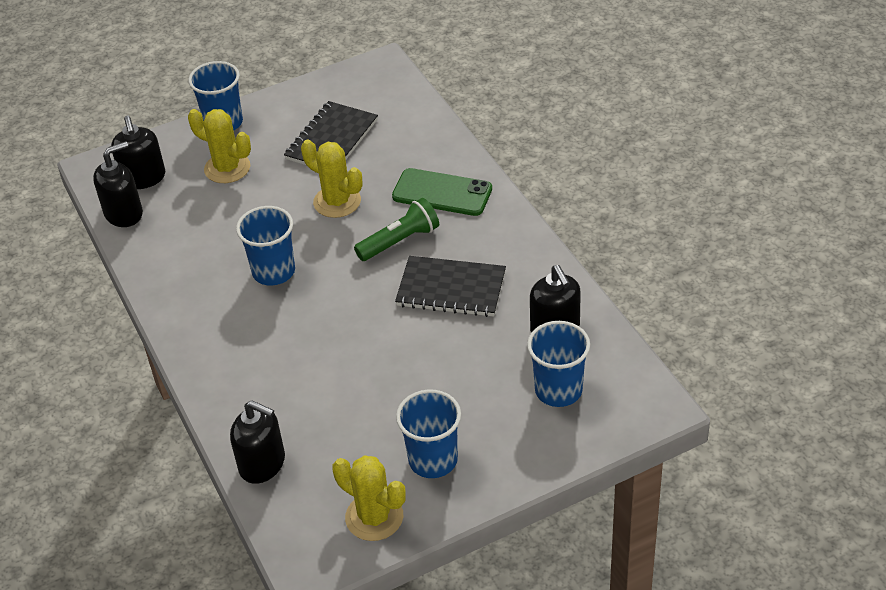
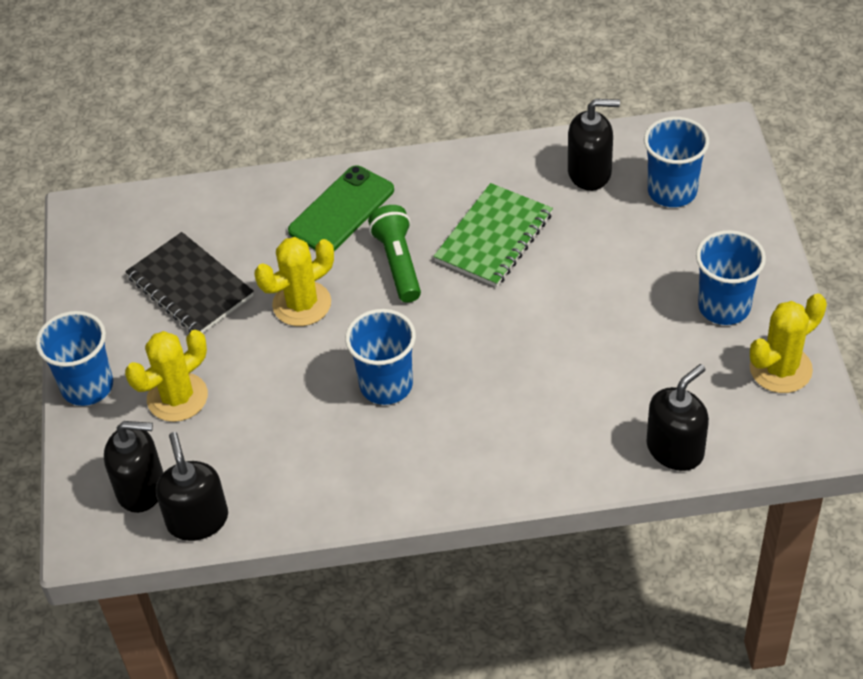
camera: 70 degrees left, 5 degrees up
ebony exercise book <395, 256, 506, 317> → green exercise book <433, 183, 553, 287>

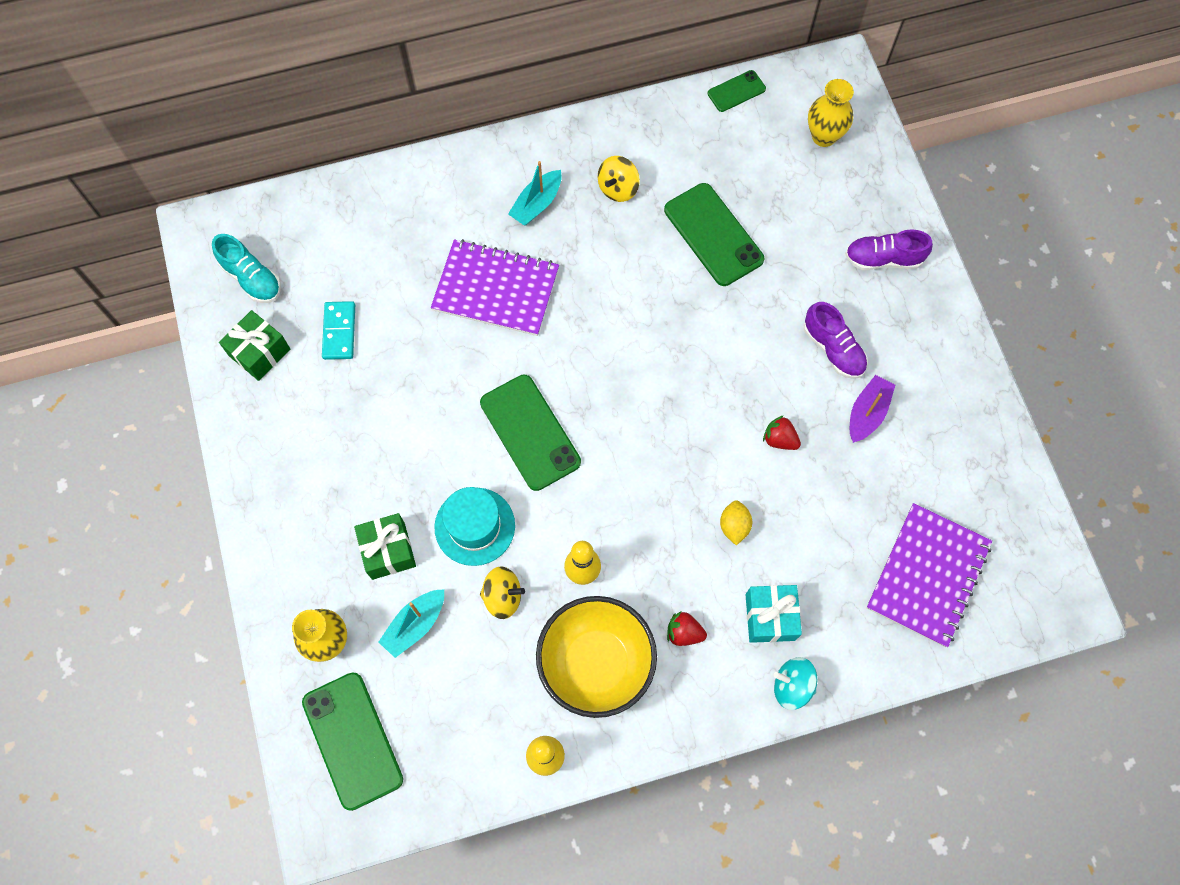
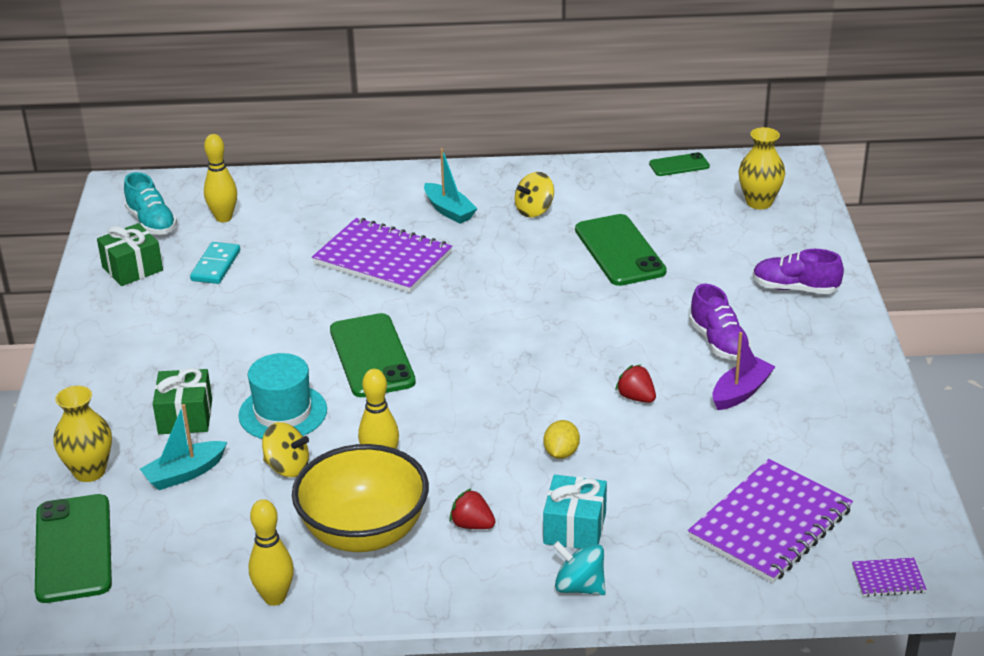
camera: 15 degrees right, 35 degrees down
turquoise toy boat <508, 161, 562, 225> → turquoise toy boat <424, 148, 478, 224>, 90 degrees counterclockwise
- → bright yellow bowling pin <204, 134, 237, 222>
- → purple exercise book <852, 558, 927, 597>

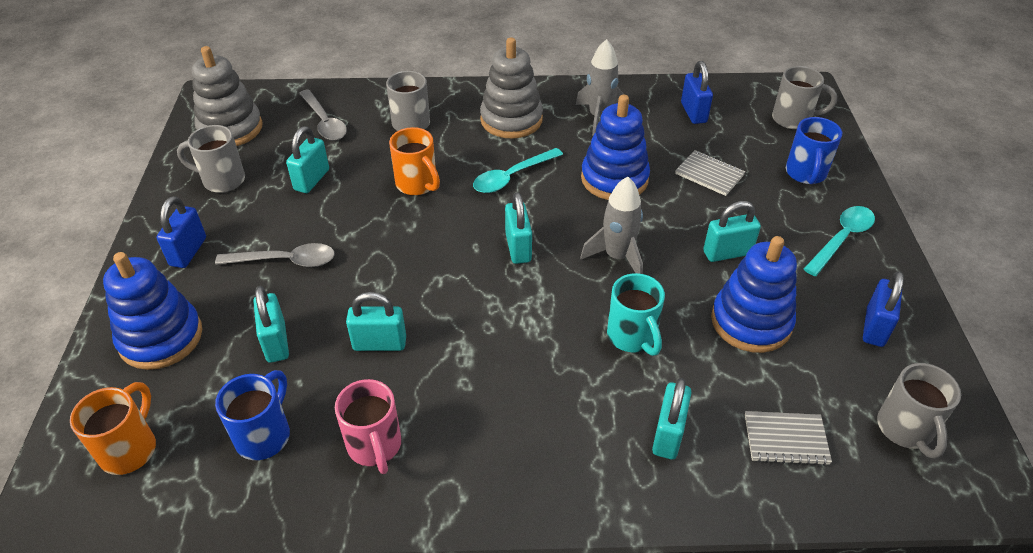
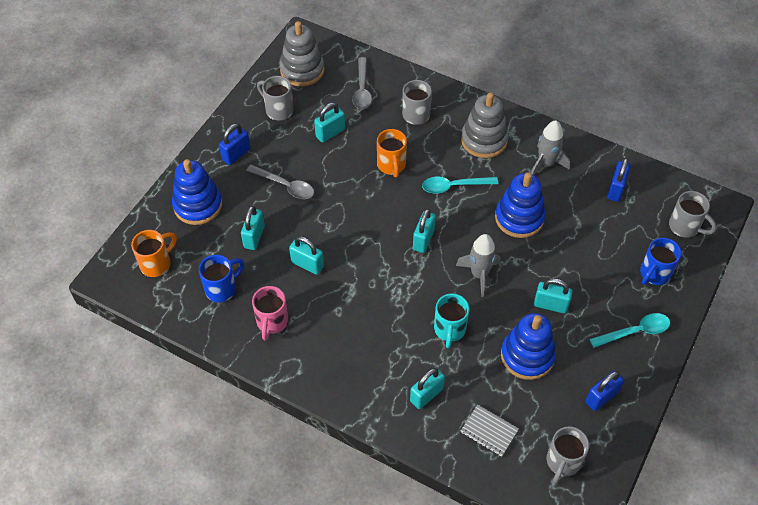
camera: 30 degrees right, 10 degrees up
gray exercise book <675, 150, 745, 196> → -

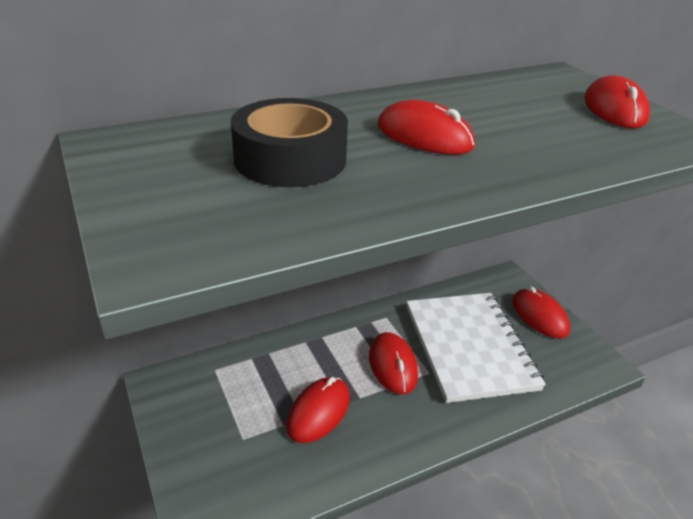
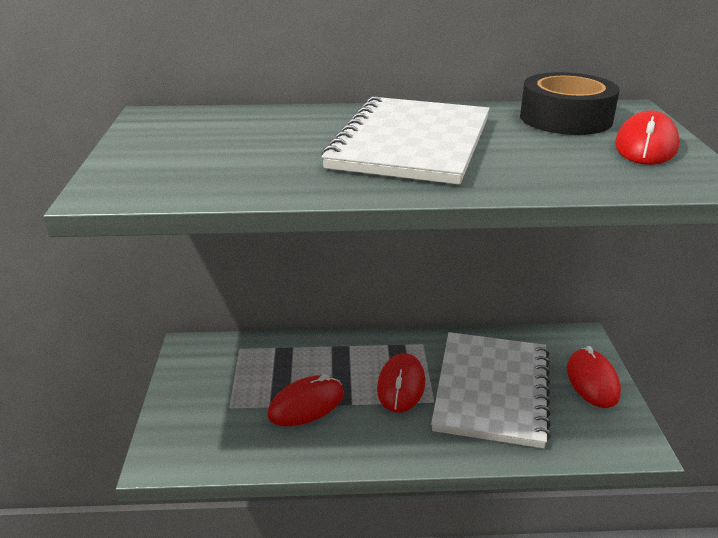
camera: 25 degrees right, 5 degrees down
ebony tape <231, 98, 348, 187> → ebony tape <520, 72, 620, 135>, shifted
scarlet PC mouse <378, 100, 475, 155> → pure white exercise book <321, 96, 490, 185>

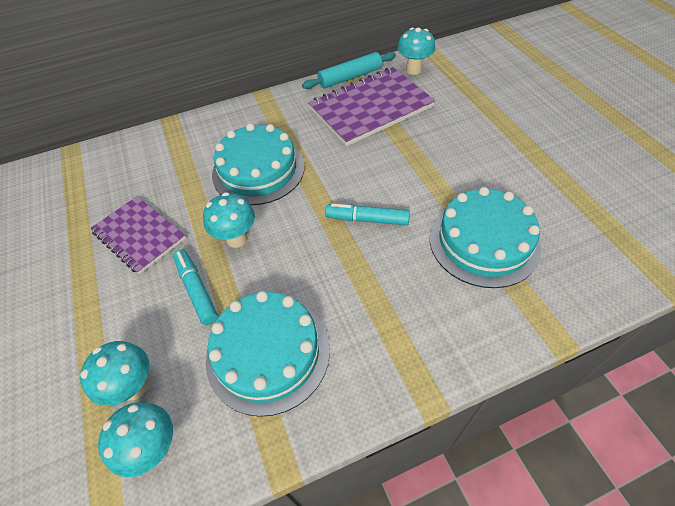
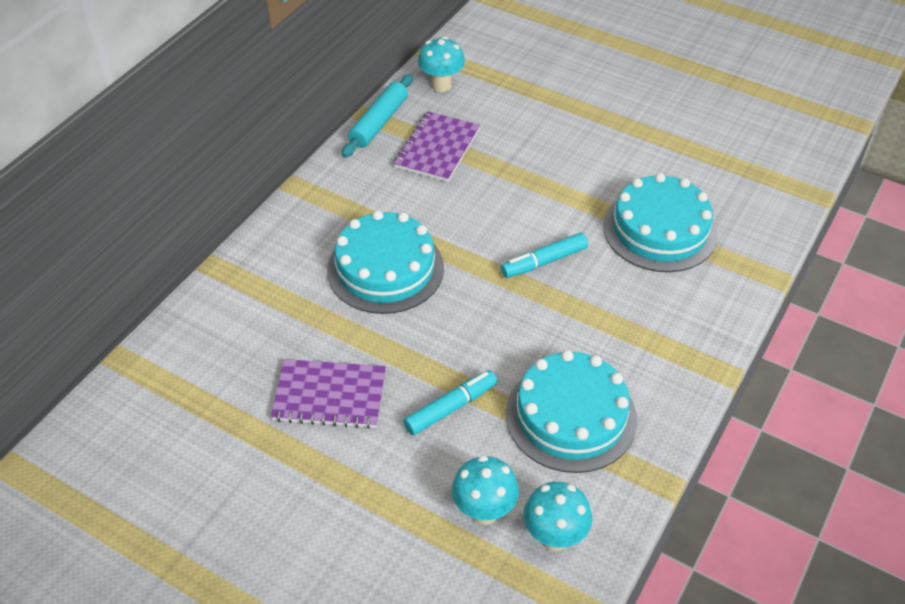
camera: 40 degrees left, 5 degrees down
purple exercise book <308, 67, 436, 146> → purple exercise book <394, 111, 480, 182>, x0.65
turquoise mushroom <203, 192, 255, 248> → -
turquoise marker pen <173, 249, 218, 325> → turquoise marker pen <403, 370, 497, 435>, 120 degrees clockwise

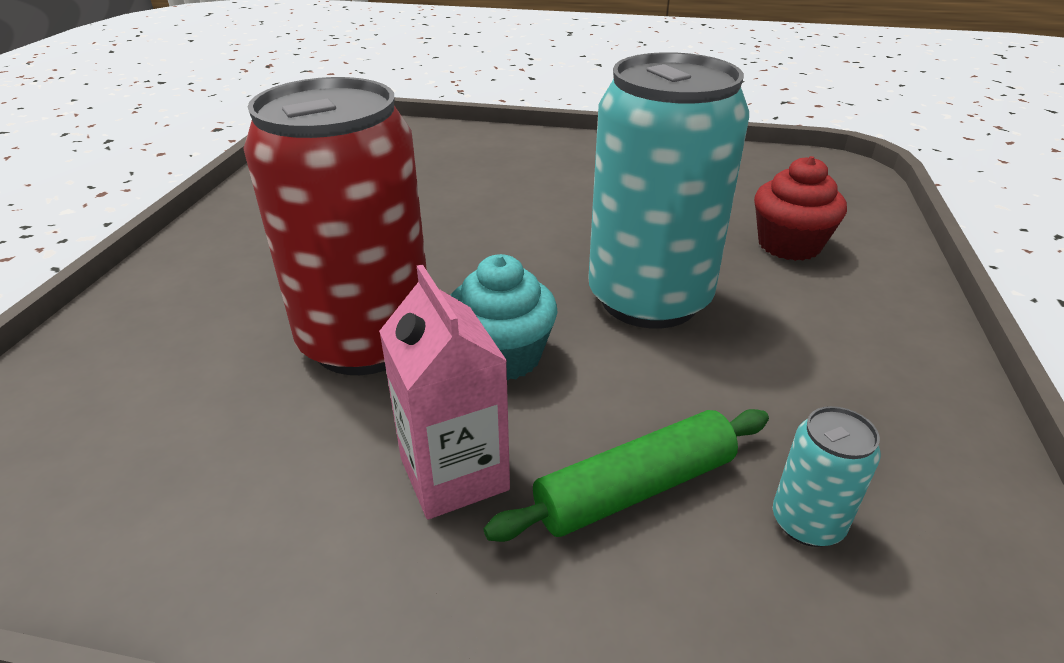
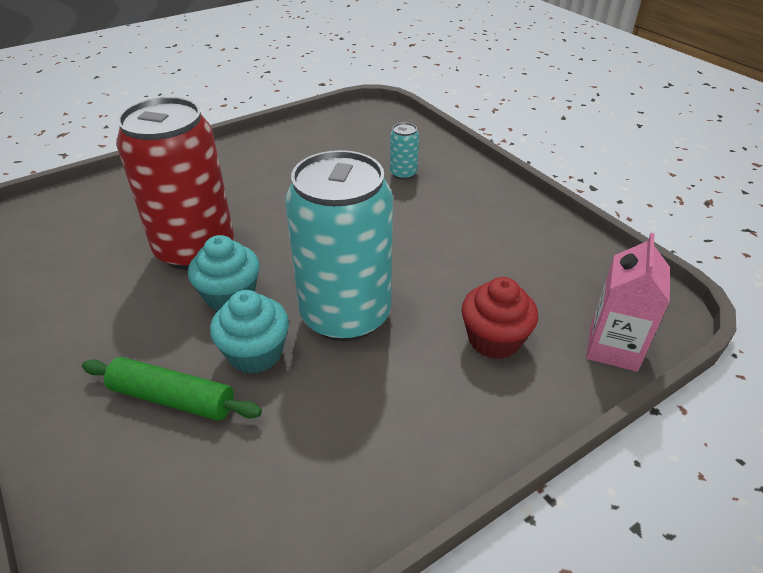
camera: 45 degrees right, 5 degrees up
rosy juice carton <379, 264, 510, 519> → rosy juice carton <586, 233, 670, 372>, shifted
turquoise tin <773, 406, 881, 547> → turquoise tin <390, 122, 419, 180>, shifted
- → turquoise cupcake <210, 290, 289, 374>

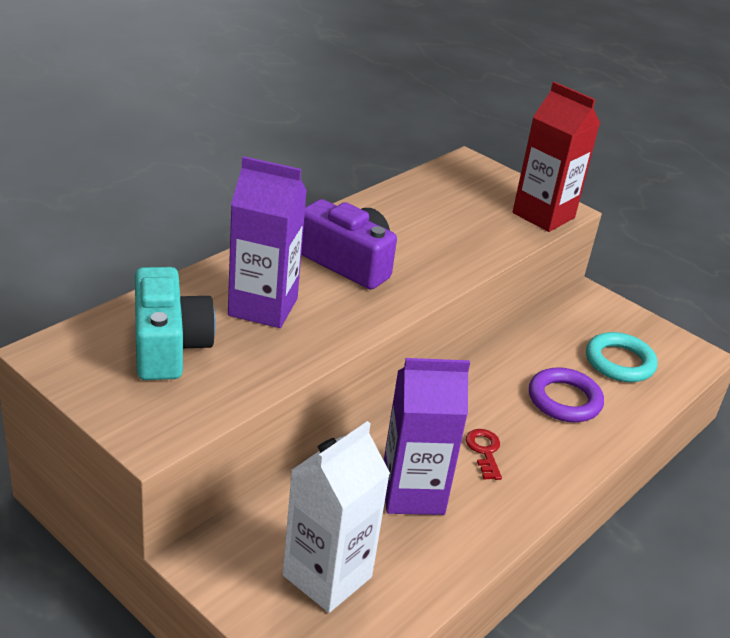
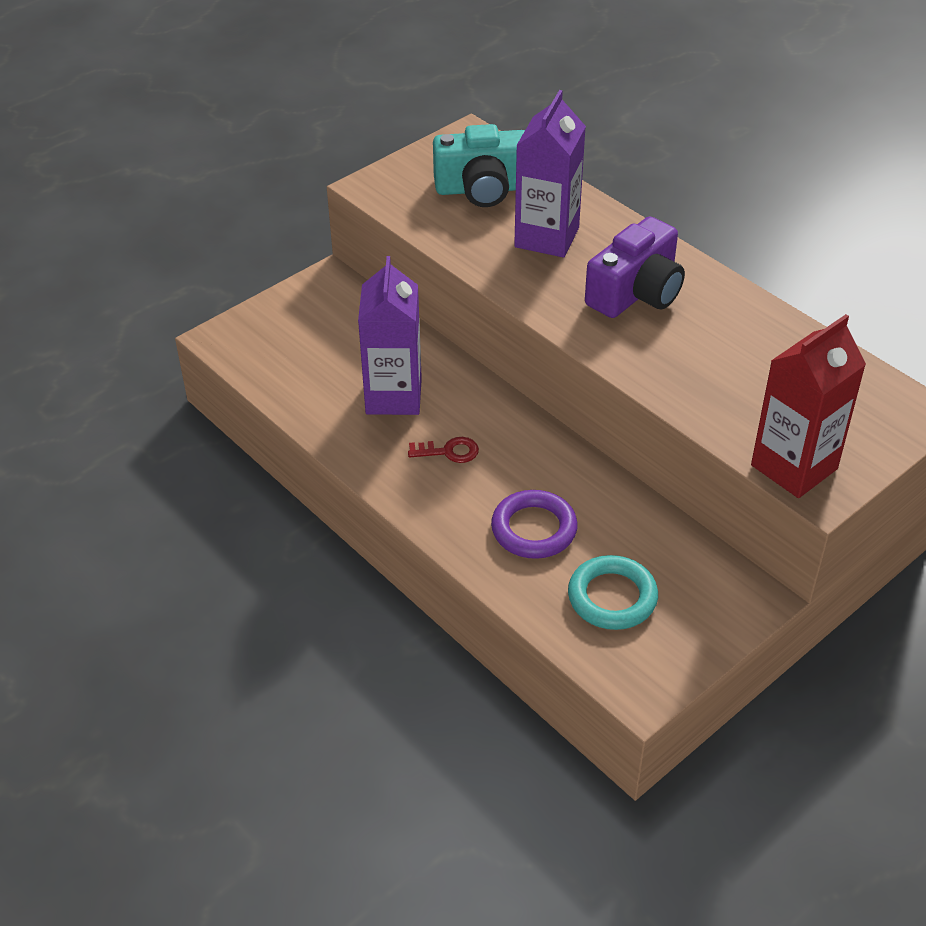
camera: 100 degrees right, 10 degrees up
pure white juice carton <283, 421, 390, 613> → -

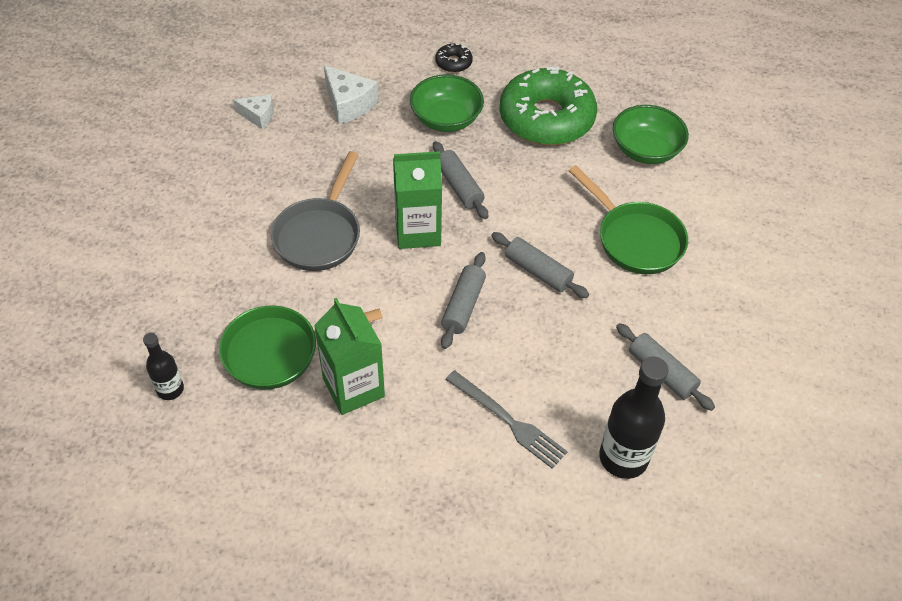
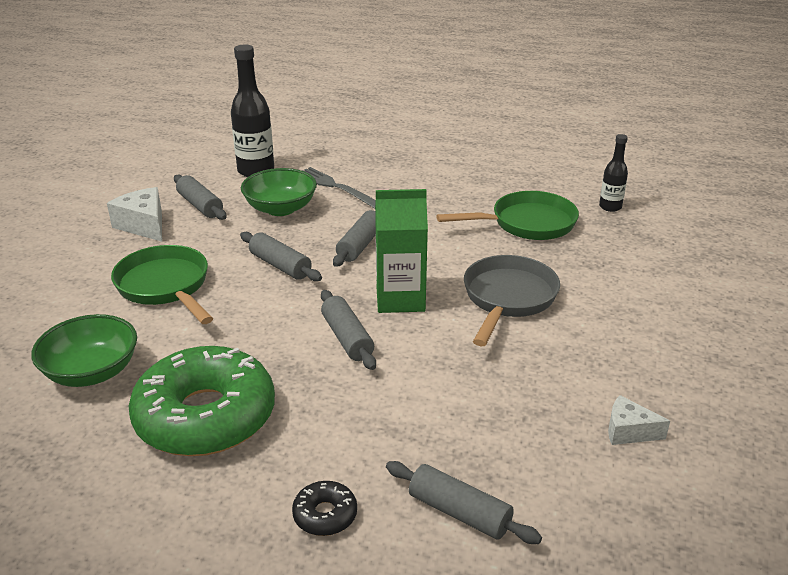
camera: 175 degrees left, 20 degrees down
pure white piece of cheese <324, 65, 378, 124> → pure white piece of cheese <107, 187, 162, 242>, shifted
green deep dish <410, 74, 484, 132> → green deep dish <241, 168, 317, 216>, shifted
green juice carton <314, 298, 385, 415> → -
- → gray pastry roller <386, 461, 542, 544>

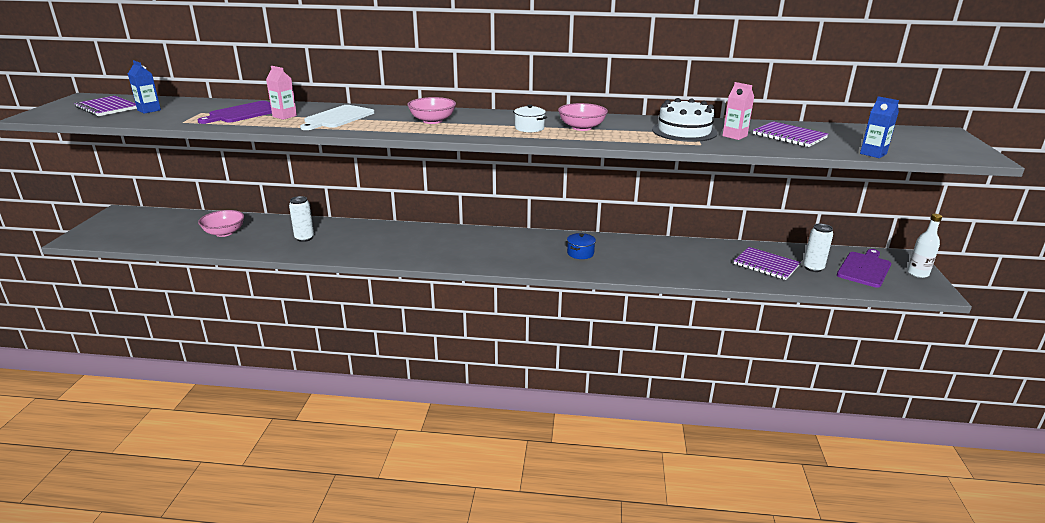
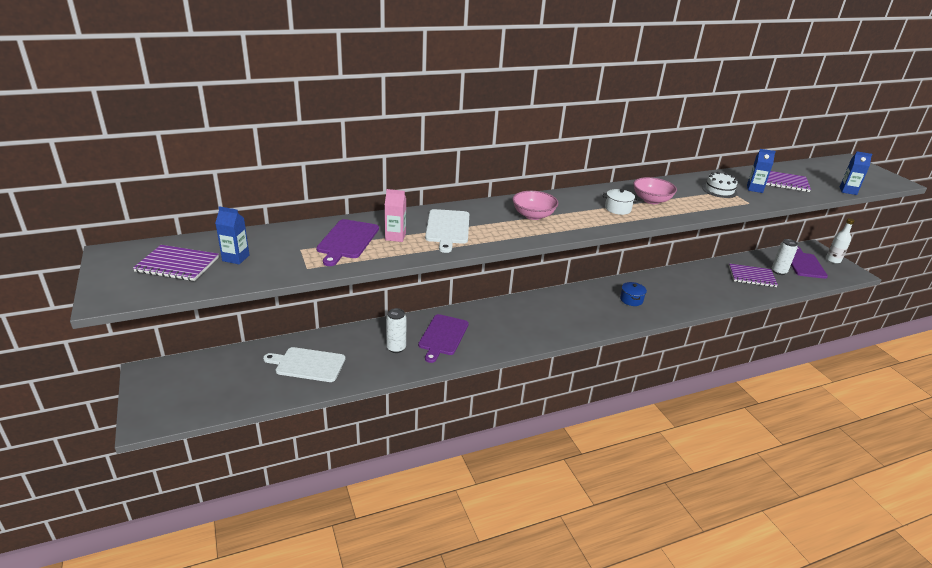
camera: 30 degrees left, 5 degrees up
rosy juice carton <722, 82, 754, 140> → blue juice carton <747, 149, 776, 193>
pure white layer cake <652, 98, 717, 142> → pure white layer cake <702, 172, 738, 198>, x0.66
rosy deep dish <198, 210, 244, 237> → pure white chopping board <263, 347, 345, 382>
- → purple chopping board <418, 314, 469, 363>

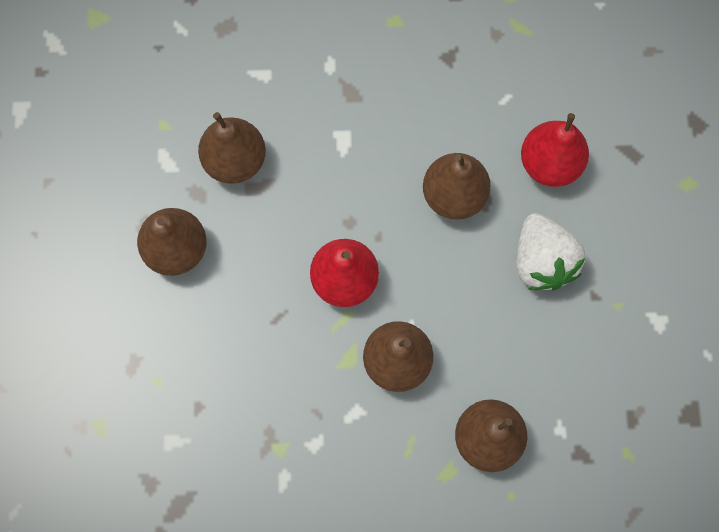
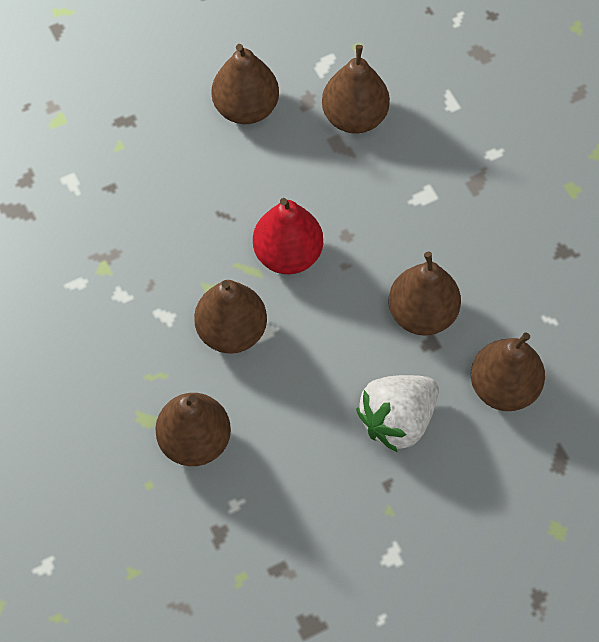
camera: 65 degrees right, 10 degrees down
scarlet pear fruit <521, 113, 589, 187> → dark brown pear fruit <471, 332, 545, 411>

